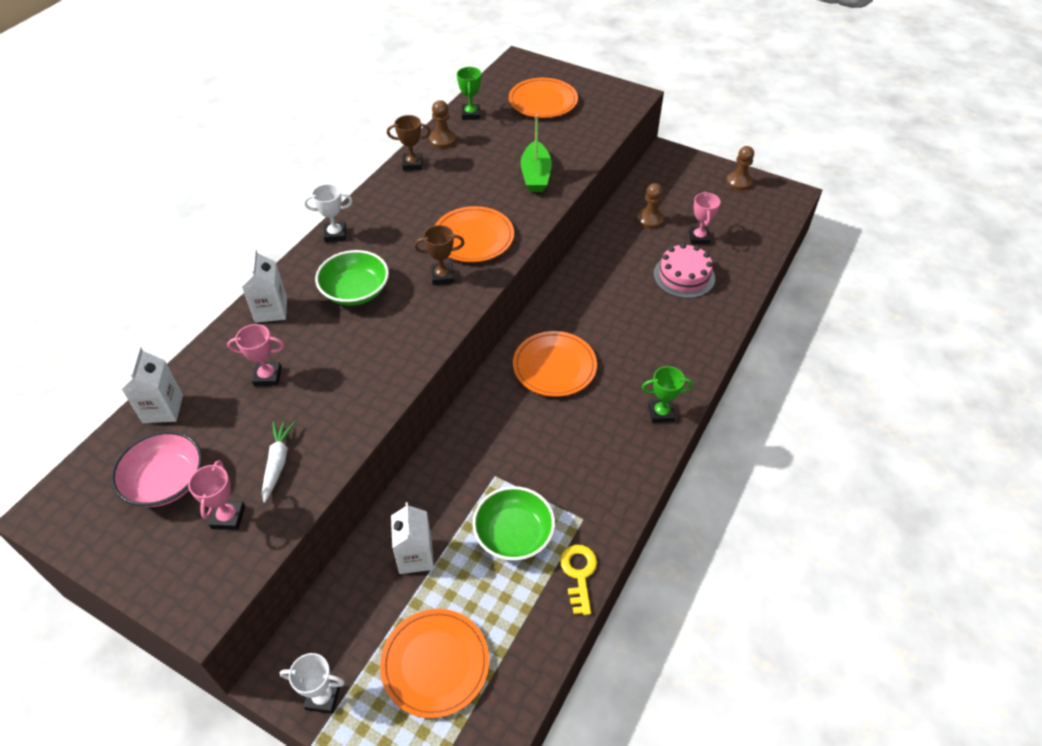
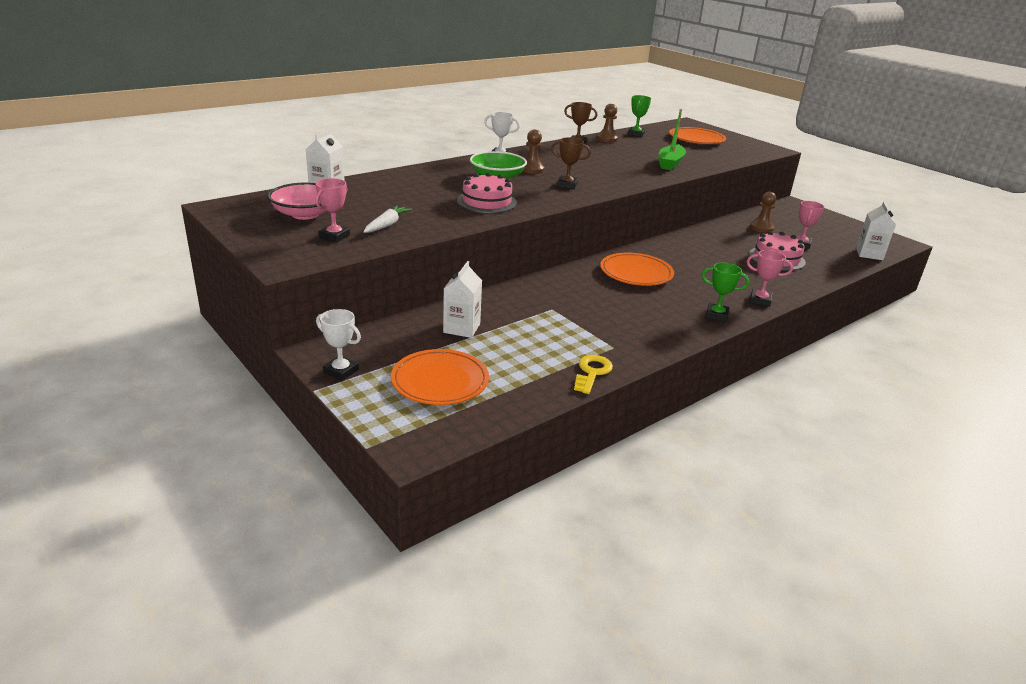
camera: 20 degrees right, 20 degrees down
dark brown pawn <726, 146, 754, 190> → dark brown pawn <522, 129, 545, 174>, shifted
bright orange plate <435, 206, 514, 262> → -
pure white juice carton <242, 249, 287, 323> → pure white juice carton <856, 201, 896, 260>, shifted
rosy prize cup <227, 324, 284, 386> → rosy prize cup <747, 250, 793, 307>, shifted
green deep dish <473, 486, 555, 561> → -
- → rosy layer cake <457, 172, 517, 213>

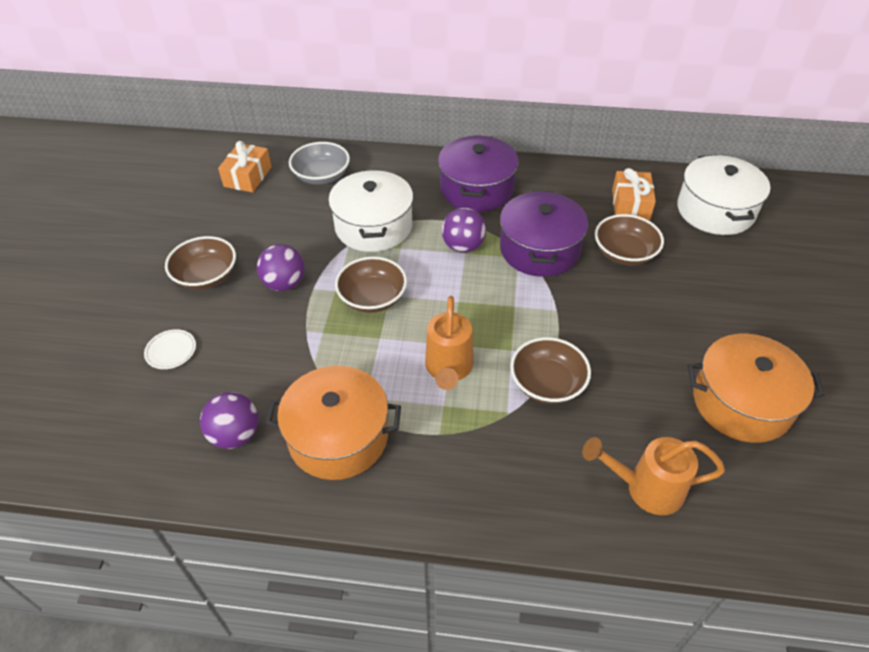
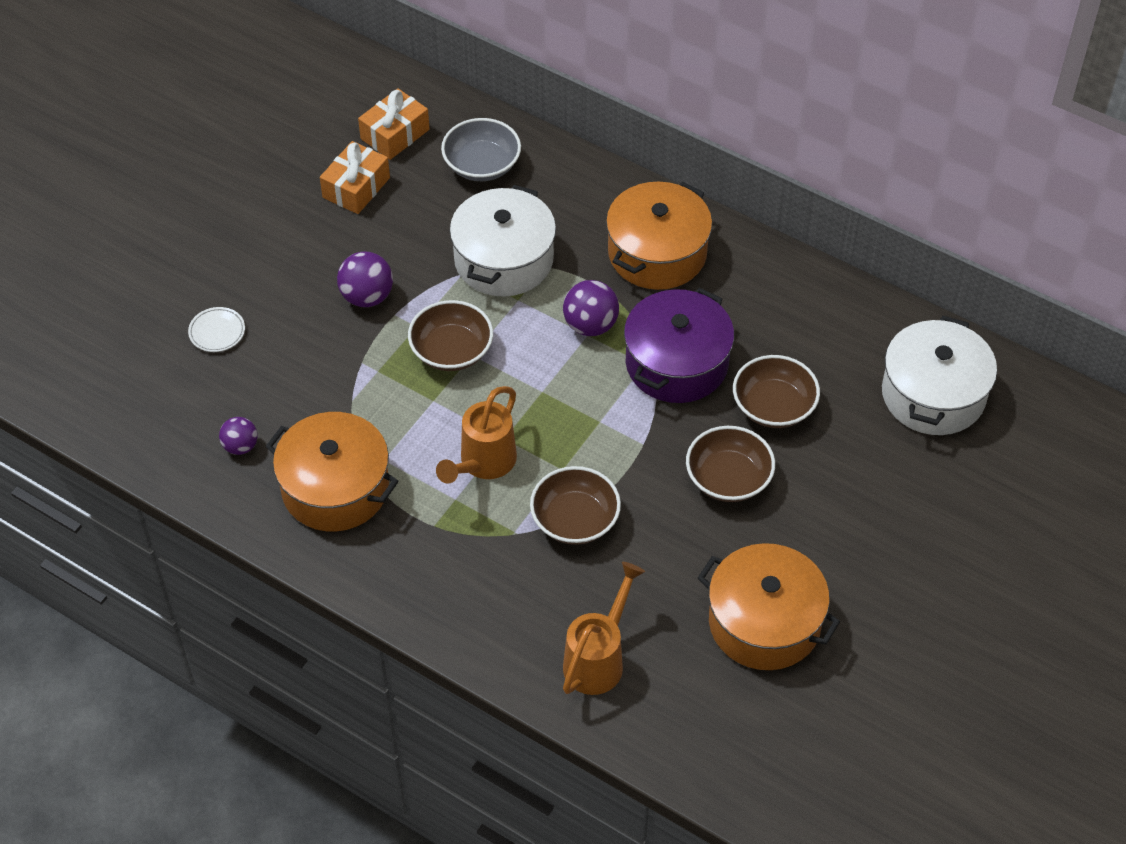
camera: 25 degrees right, 5 degrees up
purple stockpot <438, 135, 519, 212> → bright orange stockpot <606, 182, 712, 290>
bright orange present <612, 168, 656, 220> → bright orange present <320, 141, 390, 214>, shifted
dark brown deep dish <165, 236, 236, 290> → dark brown deep dish <686, 426, 775, 502>, shifted
purple play ball <200, 392, 258, 449> → purple play ball <219, 417, 258, 455>, x0.65
bright orange watering can <582, 437, 725, 515> → bright orange watering can <563, 562, 645, 695>, 90 degrees clockwise

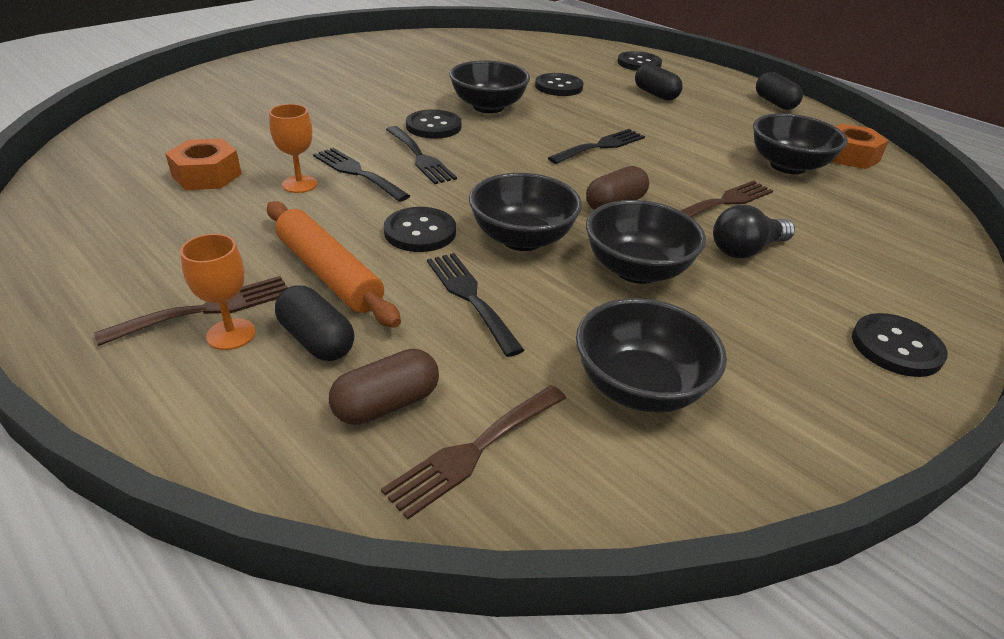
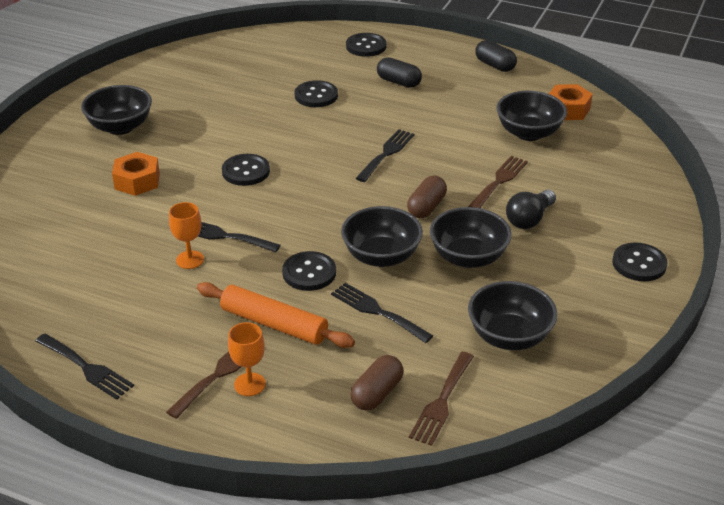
camera: 20 degrees left, 0 degrees up
ebony deep dish <449, 60, 530, 113> → ebony deep dish <81, 85, 152, 135>, shifted
ebony fork <386, 126, 457, 184> → ebony fork <35, 334, 134, 400>, shifted
bright orange hexagon nut <165, 139, 242, 190> → bright orange hexagon nut <112, 152, 160, 196>, shifted
ebony pill shape <275, 286, 354, 361> → -

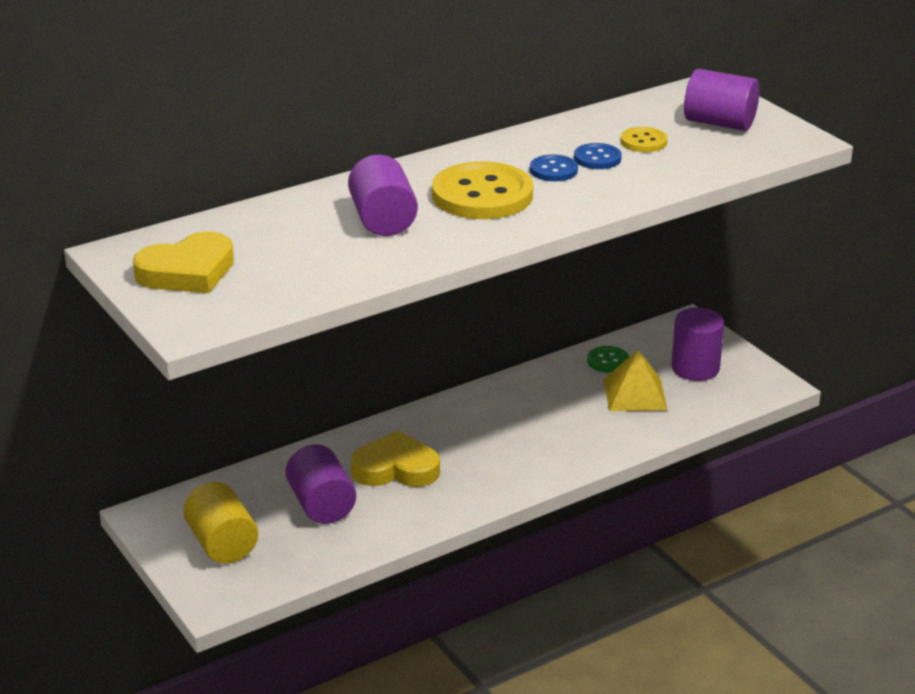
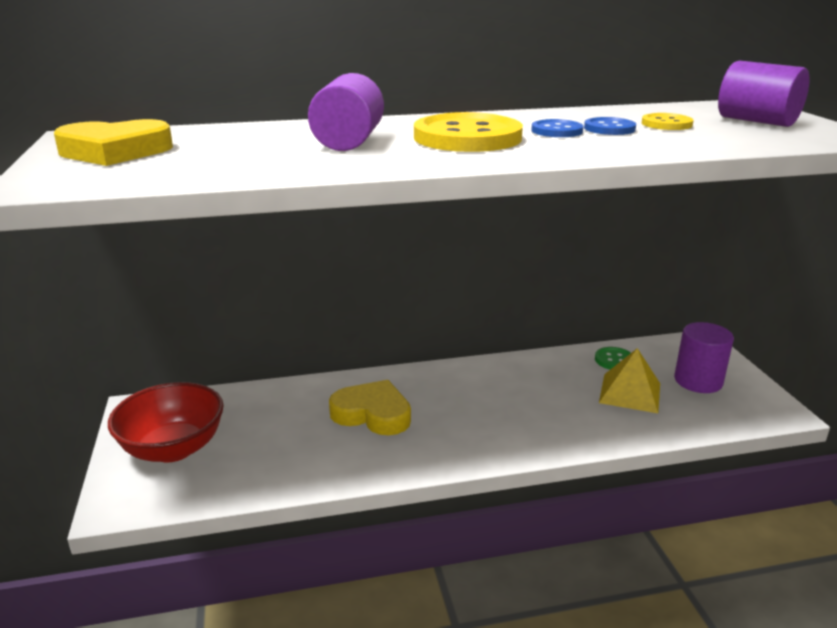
camera: 20 degrees right, 5 degrees down
purple solid cylinder <285, 444, 356, 524> → -
bright yellow solid cylinder <183, 482, 258, 564> → scarlet deep dish <108, 382, 224, 462>

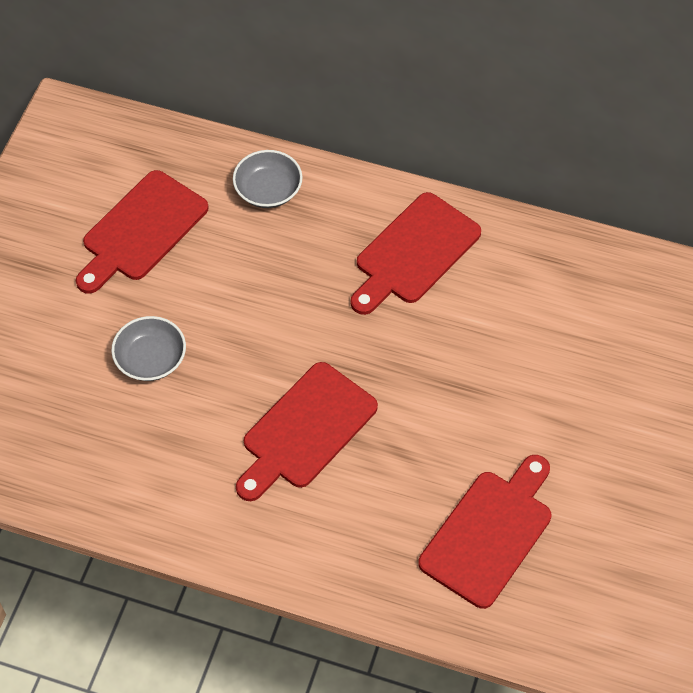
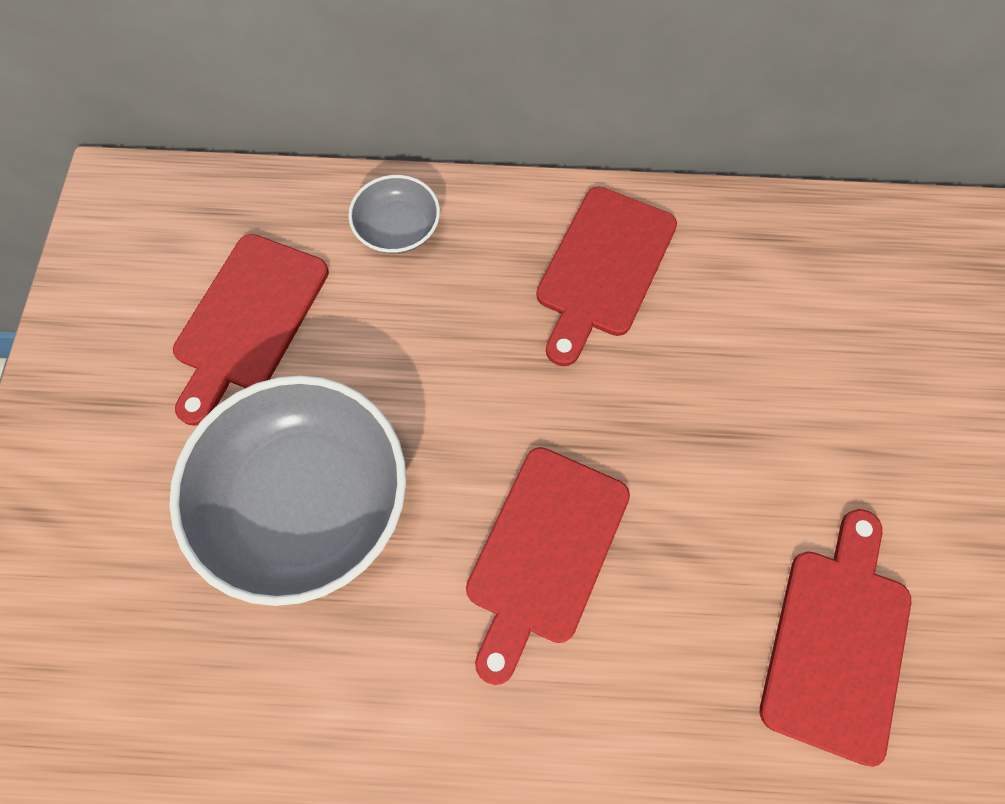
camera: 15 degrees left, 10 degrees up
gray deep dish <111, 316, 186, 381> → gray deep dish <169, 375, 406, 606>, x2.11

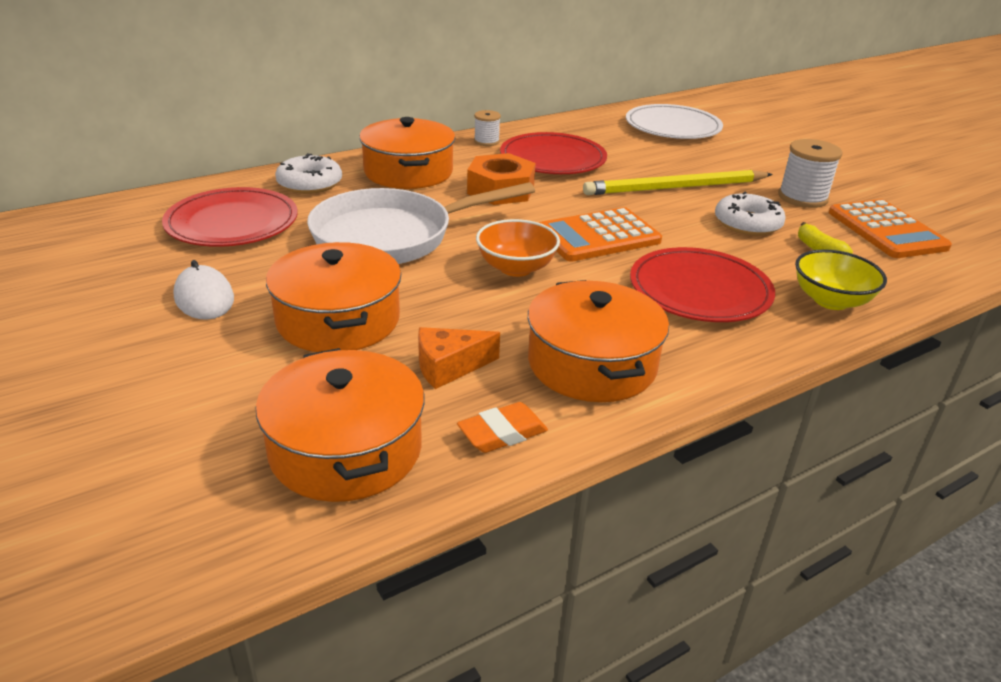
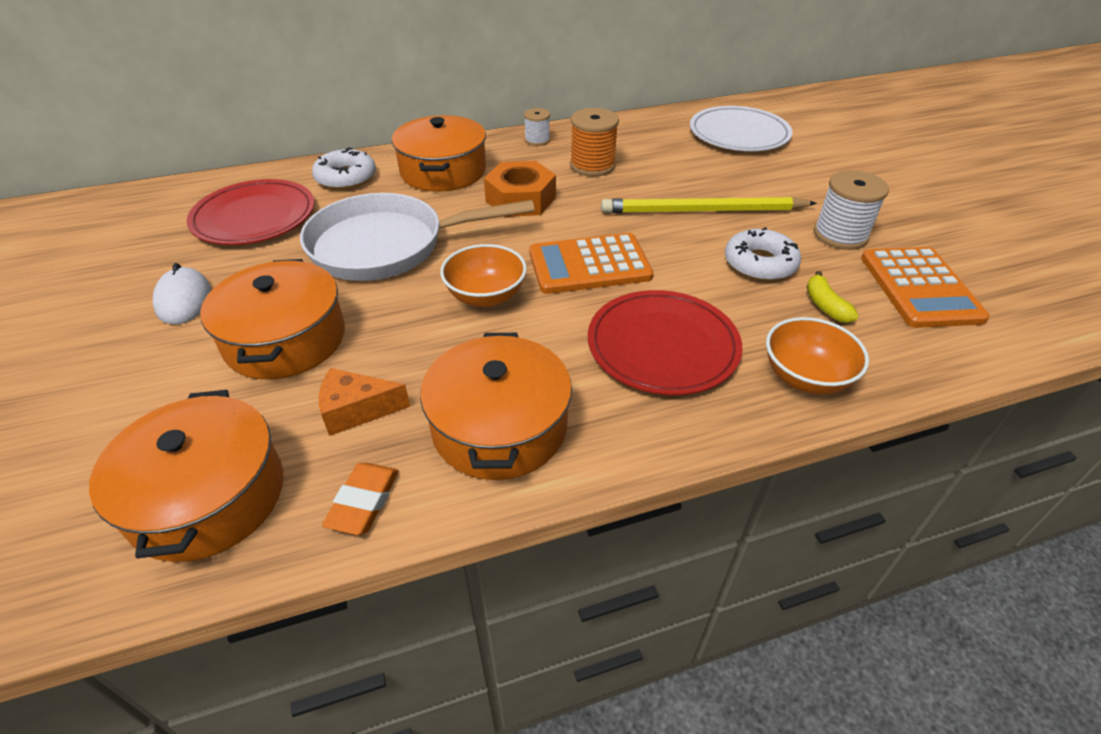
camera: 15 degrees right, 10 degrees up
scarlet plate <500, 132, 607, 174> → bright orange bobbin <570, 108, 619, 176>
bright yellow deep dish <795, 249, 887, 310> → bright orange deep dish <766, 317, 869, 394>
bright orange eraser <457, 402, 548, 453> → bright orange eraser <322, 463, 399, 535>, 60 degrees counterclockwise

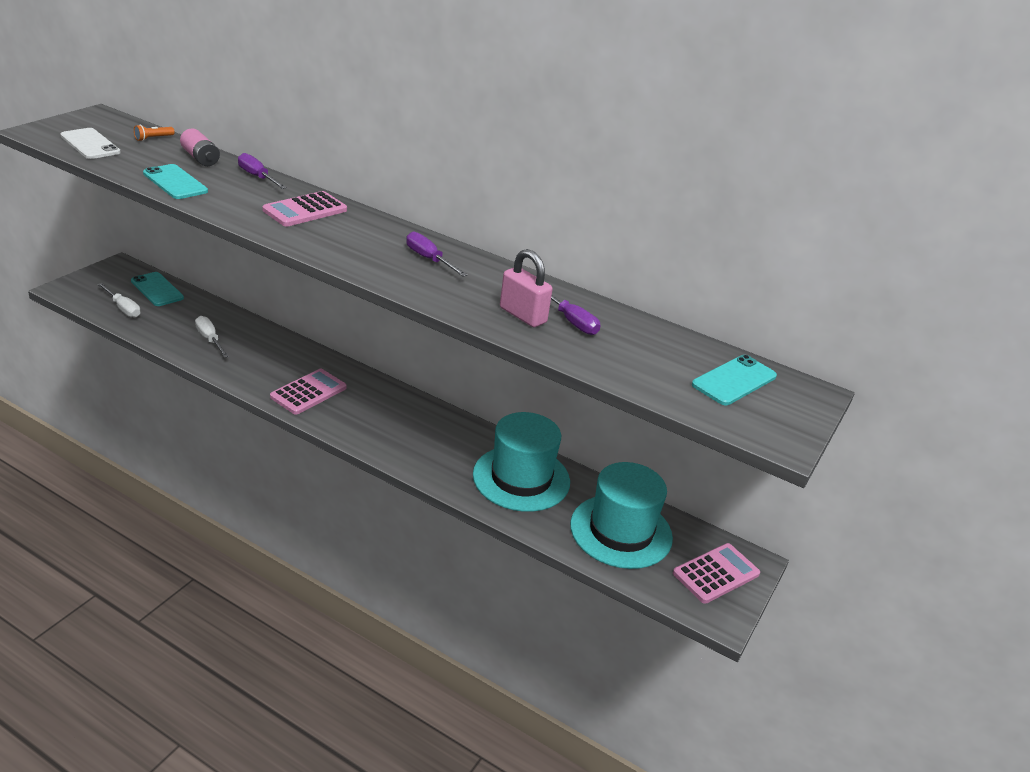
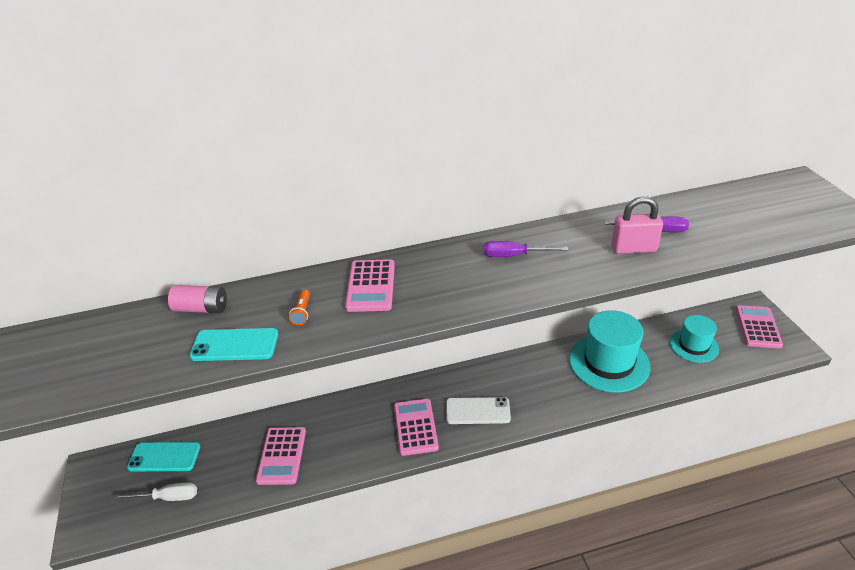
camera: 40 degrees left, 5 degrees up
bright orange pocket torch <134, 125, 175, 141> → bright orange pocket torch <289, 290, 310, 325>, shifted
pure white phone <61, 128, 121, 159> → pure white phone <446, 397, 511, 424>, shifted
purple screwdriver <238, 153, 287, 189> → -
pure white screwdriver <195, 316, 229, 358> → rosy calculator <256, 427, 306, 485>
turquoise phone <692, 355, 777, 405> → -
turquoise top hat <570, 462, 673, 569> → turquoise top hat <670, 315, 719, 363>, x0.60

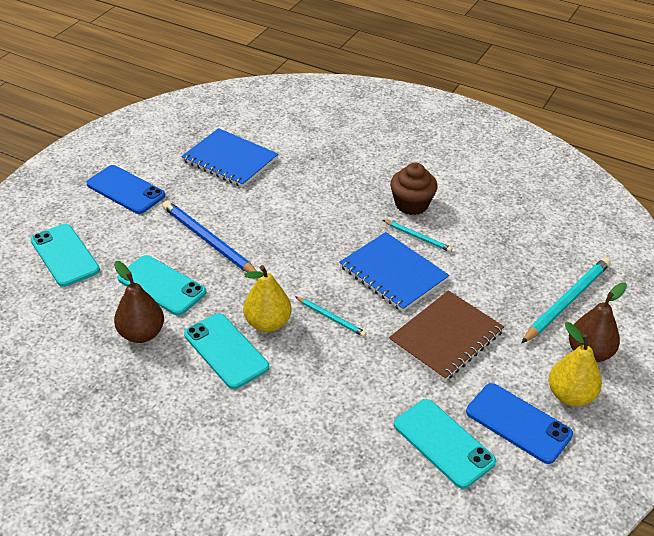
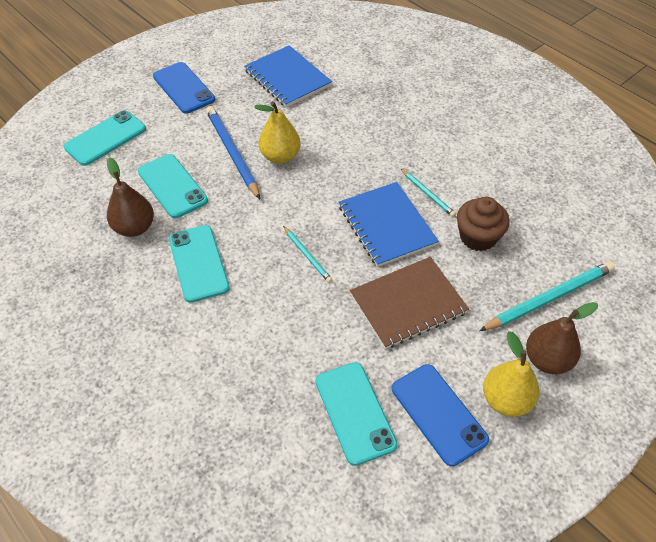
camera: 20 degrees right, 10 degrees up
dark brown cupcake <390, 163, 438, 215> → dark brown cupcake <457, 197, 510, 251>, shifted
turquoise phone <31, 224, 100, 287> → turquoise phone <64, 110, 146, 166>, 60 degrees clockwise
bright yellow pear fruit <243, 265, 291, 332> → bright yellow pear fruit <254, 101, 300, 164>, shifted

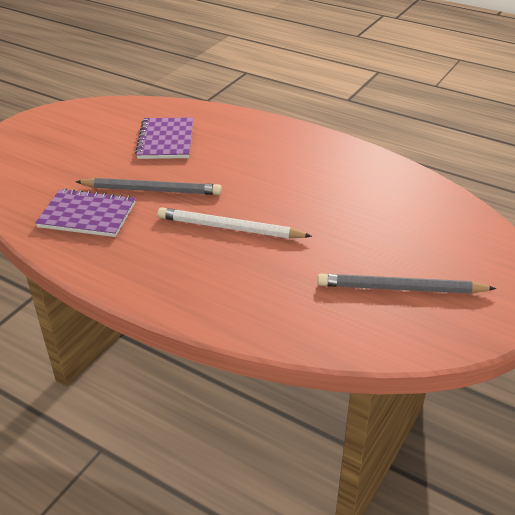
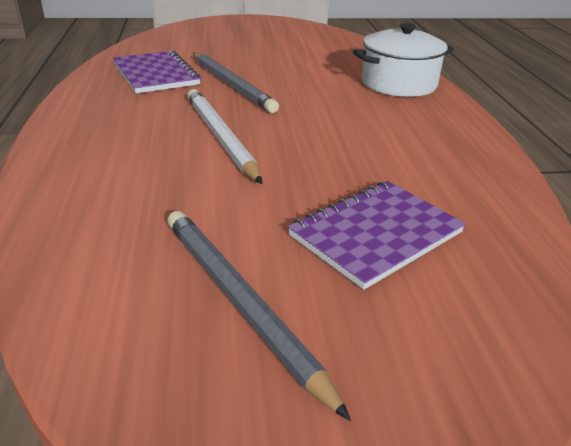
camera: 50 degrees right, 5 degrees down
purple exercise book <135, 117, 193, 159> → purple exercise book <288, 181, 466, 290>, shifted
- → pure white stockpot <353, 23, 454, 97>

